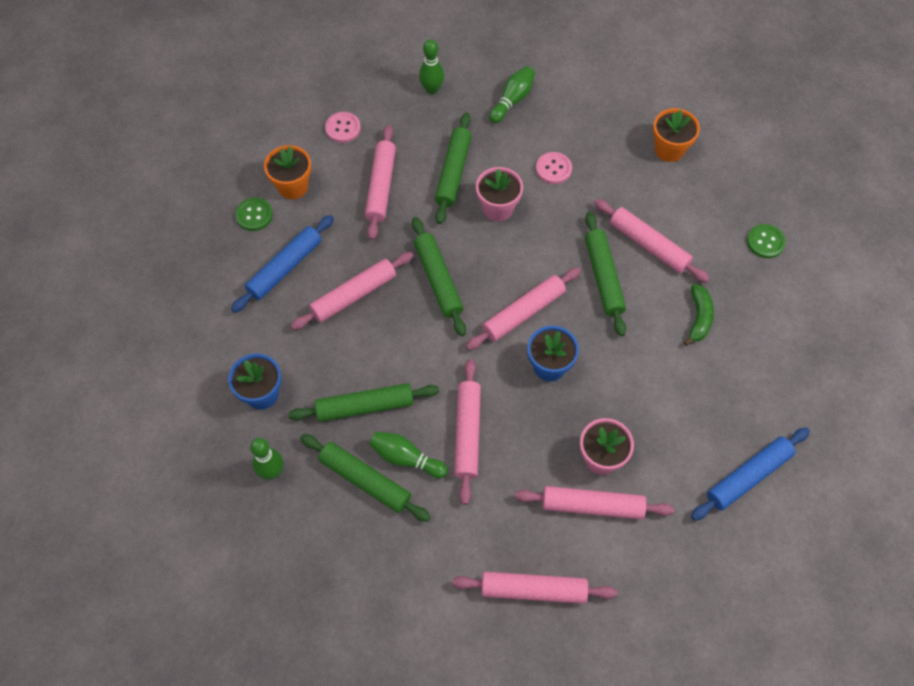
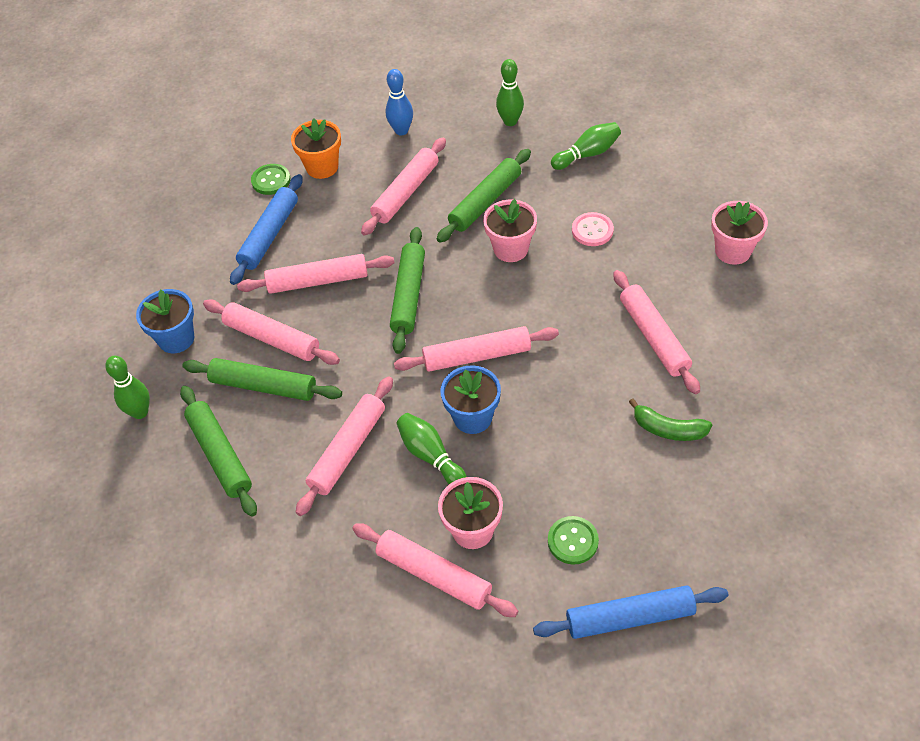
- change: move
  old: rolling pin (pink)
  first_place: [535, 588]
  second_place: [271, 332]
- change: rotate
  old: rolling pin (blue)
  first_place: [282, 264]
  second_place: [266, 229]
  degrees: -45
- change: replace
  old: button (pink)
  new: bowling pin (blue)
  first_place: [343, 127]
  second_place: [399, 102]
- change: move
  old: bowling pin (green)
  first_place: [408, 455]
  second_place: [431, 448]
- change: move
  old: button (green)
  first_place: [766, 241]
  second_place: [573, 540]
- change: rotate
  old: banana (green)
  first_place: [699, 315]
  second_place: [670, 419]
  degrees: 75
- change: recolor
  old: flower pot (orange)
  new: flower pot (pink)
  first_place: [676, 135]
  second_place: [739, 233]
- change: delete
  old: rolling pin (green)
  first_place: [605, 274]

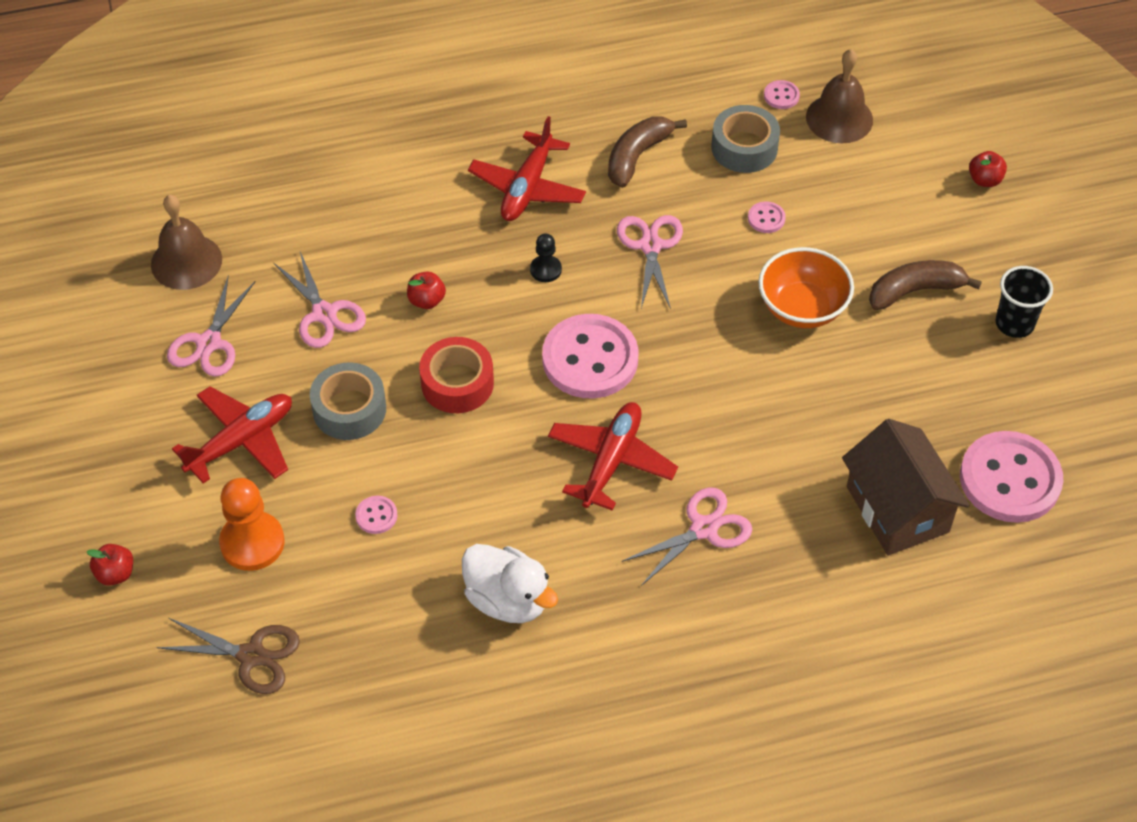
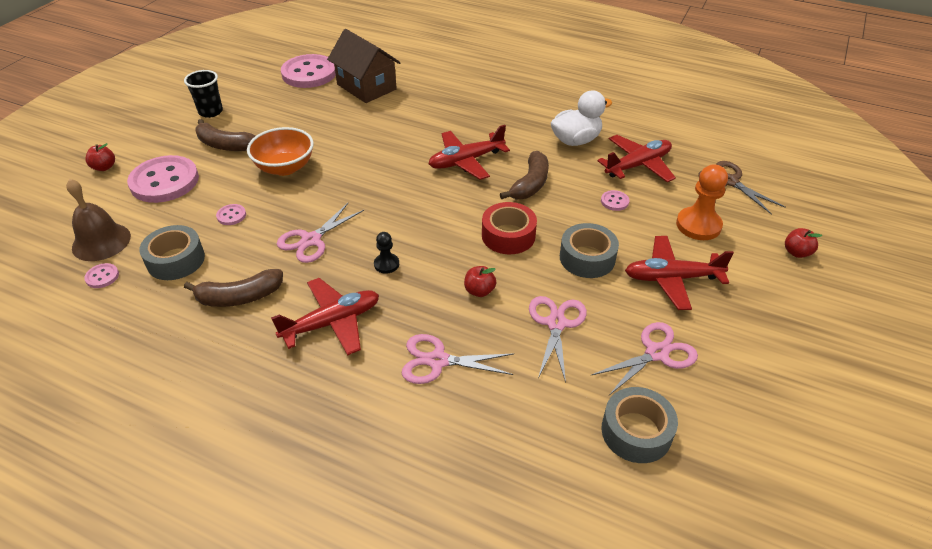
- change: move
  old: button (pink)
  first_place: [590, 356]
  second_place: [163, 179]
- change: rotate
  old: house (brown)
  first_place: [906, 487]
  second_place: [364, 66]
  degrees: -60
- change: move
  old: scissors (pink)
  first_place: [687, 536]
  second_place: [458, 359]
- change: insert
  new: banana (brown)
  second_place: [524, 175]
- change: rotate
  old: duck (white)
  first_place: [510, 583]
  second_place: [581, 118]
  degrees: 75
- change: insert
  new: plane (red)
  second_place: [636, 158]
- change: replace
  old: bell (brown)
  new: tape (grey)
  first_place: [186, 242]
  second_place: [639, 425]

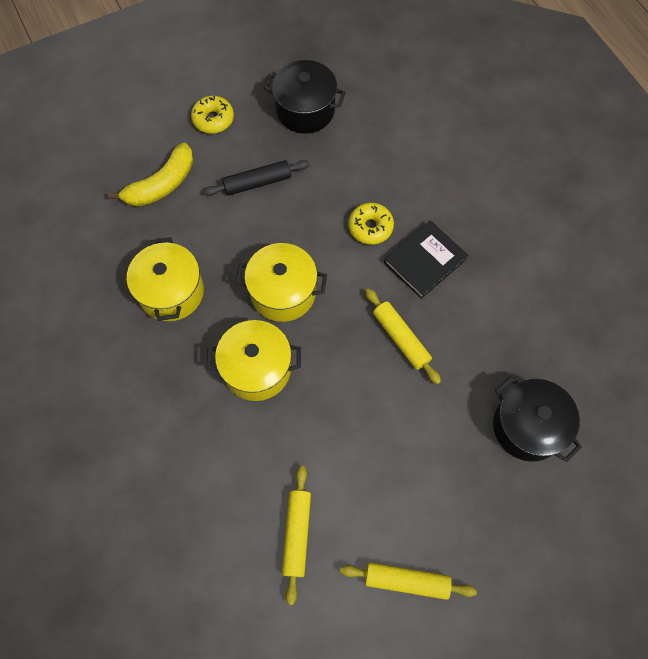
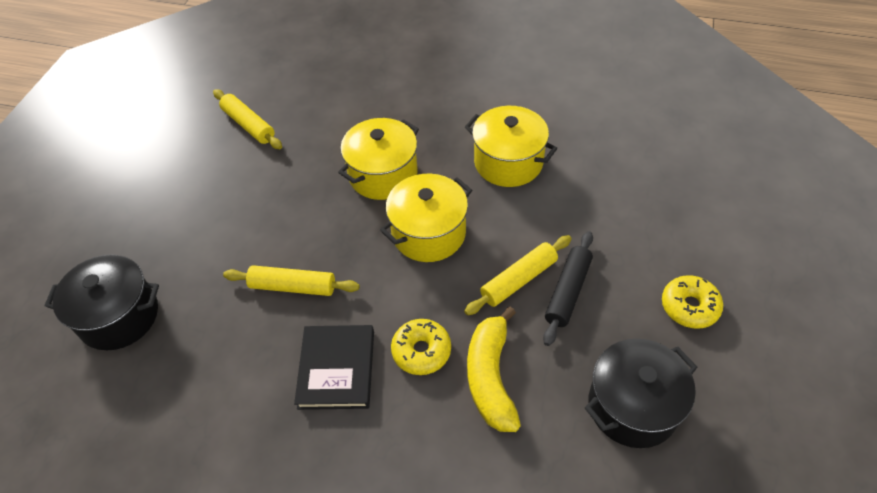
- change: move
  old: rolling pin (yellow)
  first_place: [408, 581]
  second_place: [517, 275]
- change: move
  old: banana (yellow)
  first_place: [150, 175]
  second_place: [494, 369]

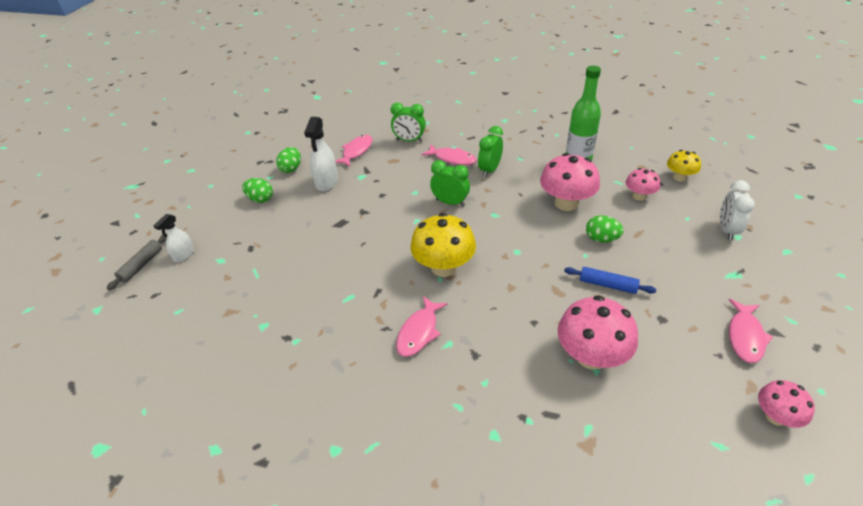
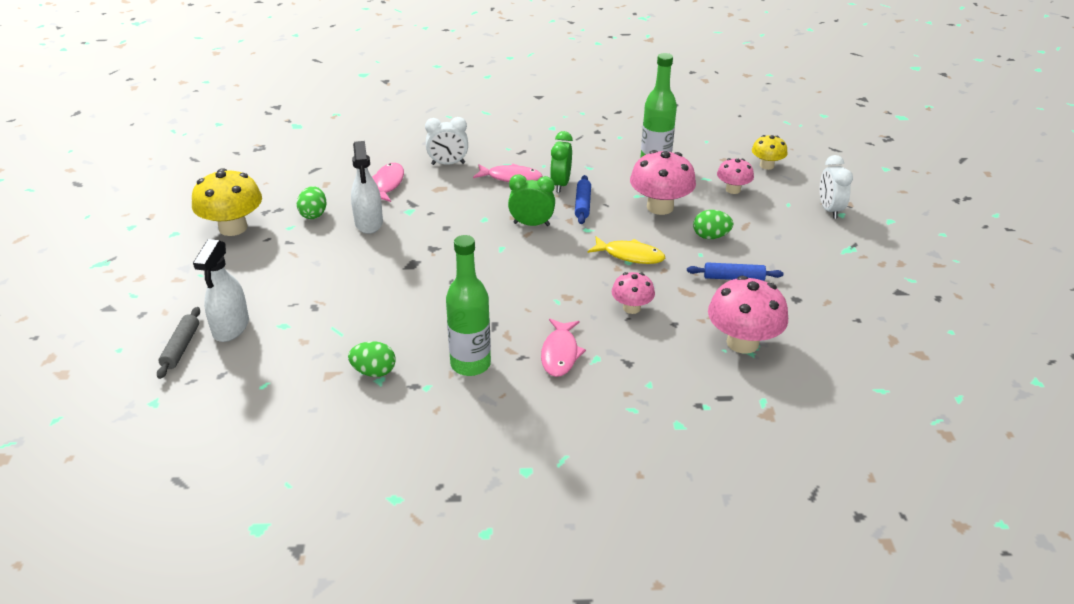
- change: move
  old: mushroom (yellow)
  first_place: [443, 245]
  second_place: [227, 202]
- change: resize
  old: spray bottle (white)
  first_place: [173, 238]
  second_place: [221, 290]
  factor: 1.61
- change: move
  old: egg (green)
  first_place: [257, 190]
  second_place: [372, 359]
- change: recolor
  old: clock (green)
  new: clock (white)
  first_place: [408, 122]
  second_place: [446, 141]
- change: insert
  new: bottle (green)
  second_place: [468, 305]
- change: insert
  new: rolling pin (blue)
  second_place: [583, 199]
- change: insert
  new: fish (yellow)
  second_place: [626, 250]
- change: move
  old: mushroom (pink)
  first_place: [786, 404]
  second_place: [633, 293]
- change: delete
  old: fish (pink)
  first_place: [751, 331]

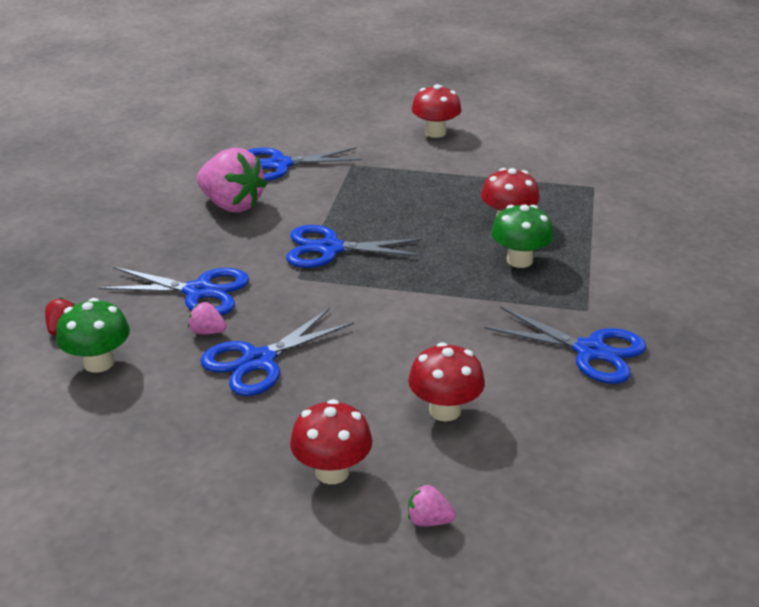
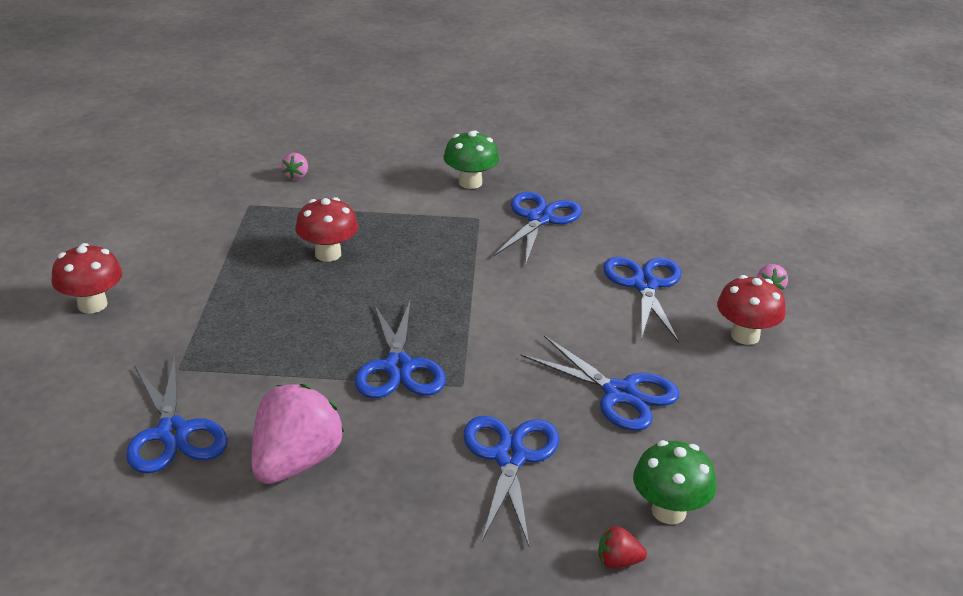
- change: move
  old: strawberry (pink)
  first_place: [207, 318]
  second_place: [294, 166]
- change: move
  old: mushroom (green)
  first_place: [522, 236]
  second_place: [471, 160]
- change: replace
  old: mushroom (red)
  new: scissors (blue)
  first_place: [446, 381]
  second_place: [642, 300]

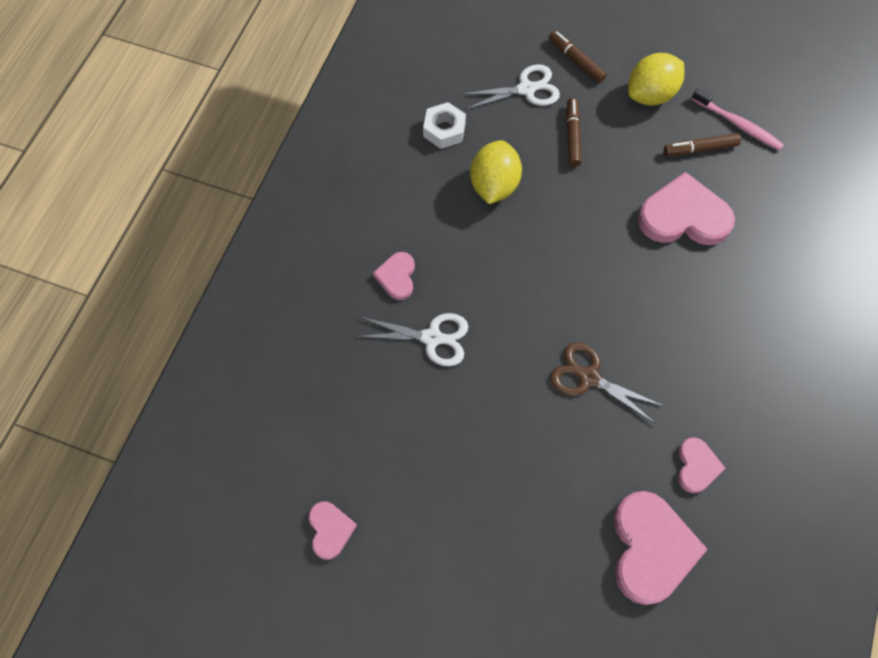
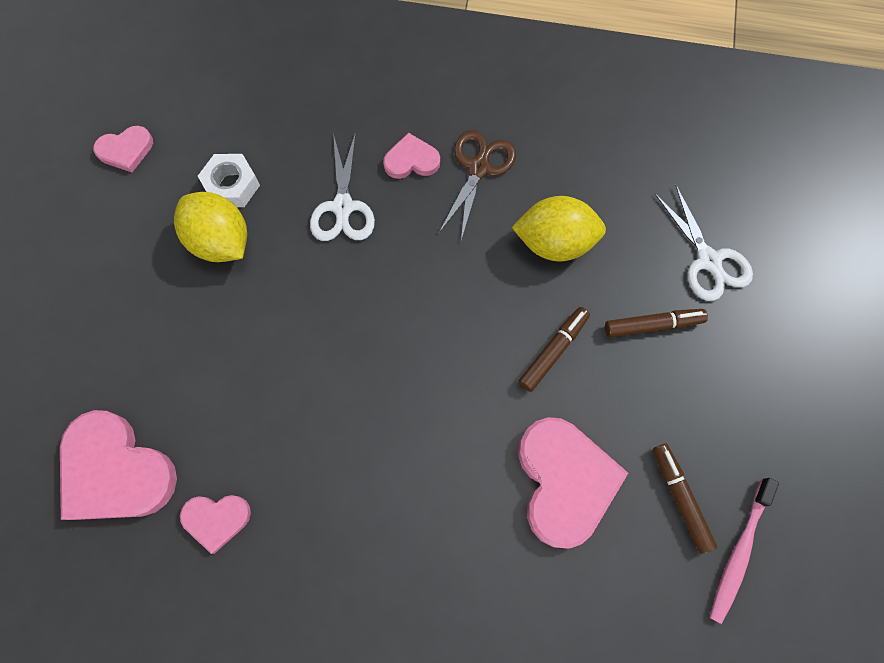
- change: rotate
  old: heart (pink)
  first_place: [661, 548]
  second_place: [118, 465]
  degrees: 45
- change: move
  old: lemon (yellow)
  first_place: [656, 79]
  second_place: [210, 227]
- change: move
  old: nut (white)
  first_place: [444, 125]
  second_place: [229, 180]
- change: move
  old: scissors (brown)
  first_place: [607, 383]
  second_place: [477, 185]
- change: move
  old: marker (brown)
  first_place: [578, 57]
  second_place: [554, 349]

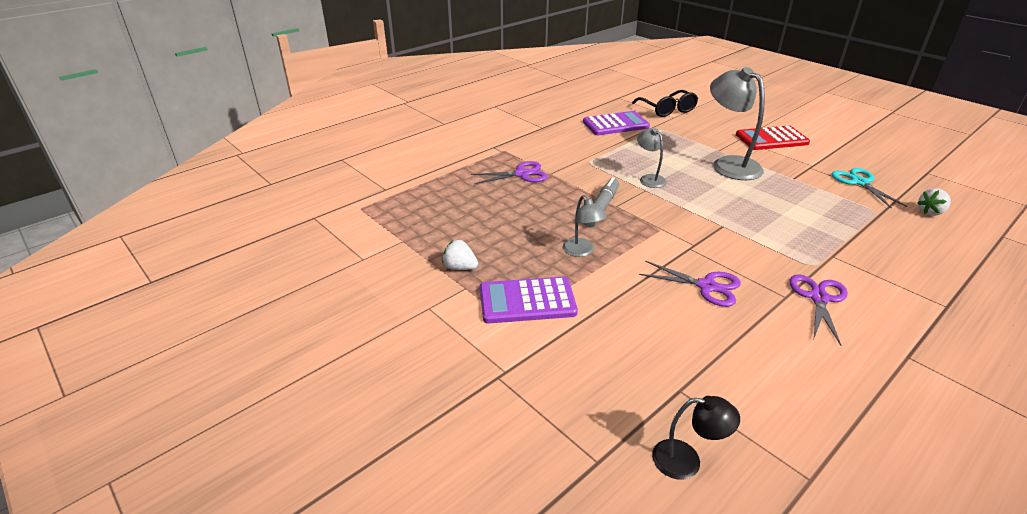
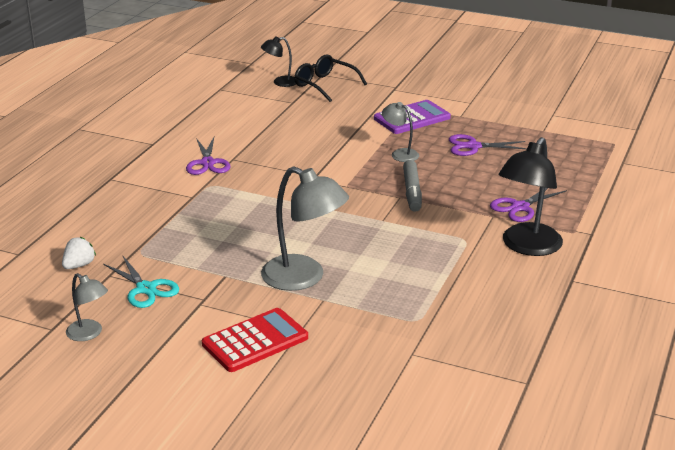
- change: move
  old: lamp (grey)
  first_place: [652, 158]
  second_place: [87, 307]
- change: move
  old: glasses (black)
  first_place: [665, 103]
  second_place: [330, 78]
- change: move
  old: scissors (purple)
  first_place: [690, 284]
  second_place: [488, 145]
- change: insert
  new: lamp (black)
  second_place: [531, 196]
- change: delete
  old: strawberry (white)
  first_place: [460, 255]
- change: delete
  old: calculator (purple)
  first_place: [616, 123]

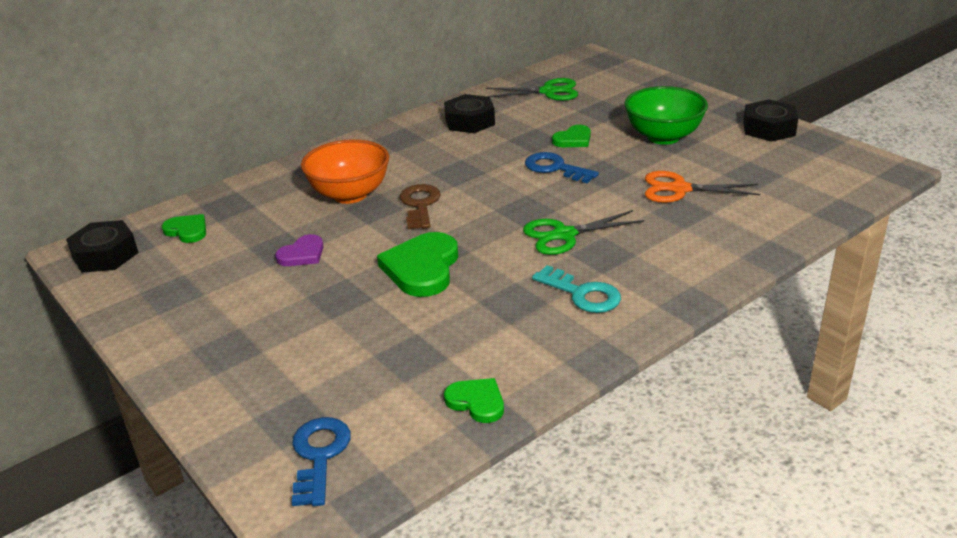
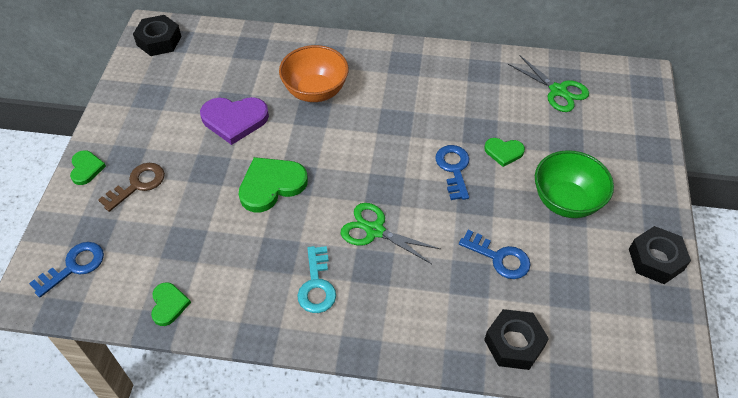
- change: move
  old: heart (green)
  first_place: [184, 228]
  second_place: [88, 167]
- change: move
  old: key (brown)
  first_place: [420, 206]
  second_place: [131, 187]
- change: resize
  old: heart (purple)
  first_place: [299, 250]
  second_place: [234, 121]
  factor: 1.76
- change: replace
  old: scissors (orange)
  new: key (blue)
  first_place: [702, 187]
  second_place: [495, 254]
- change: move
  old: nut (black)
  first_place: [469, 113]
  second_place: [516, 339]

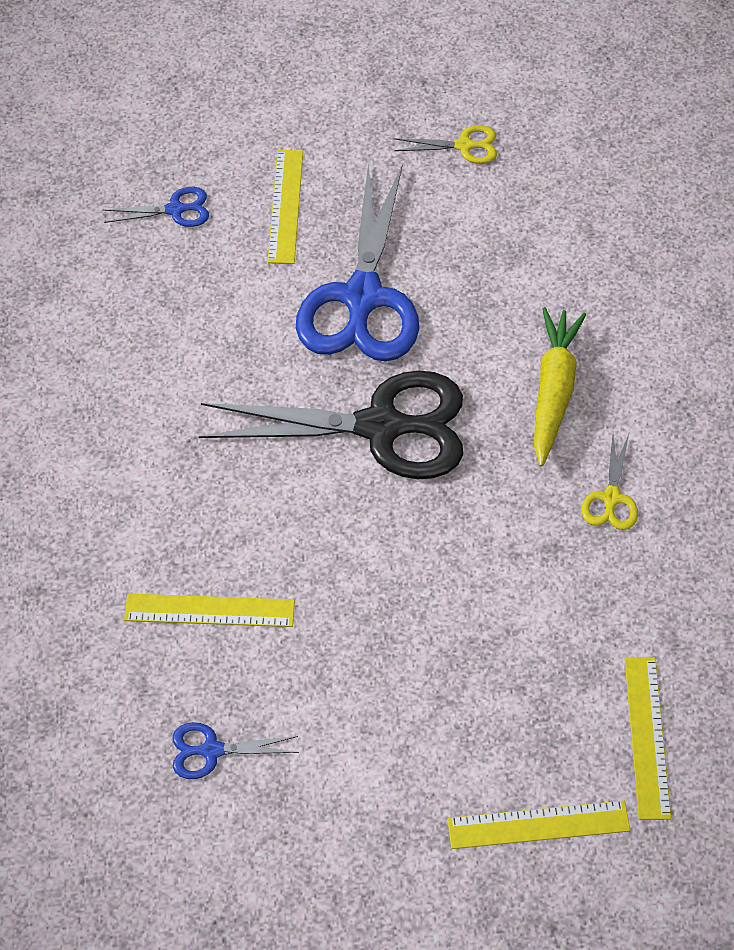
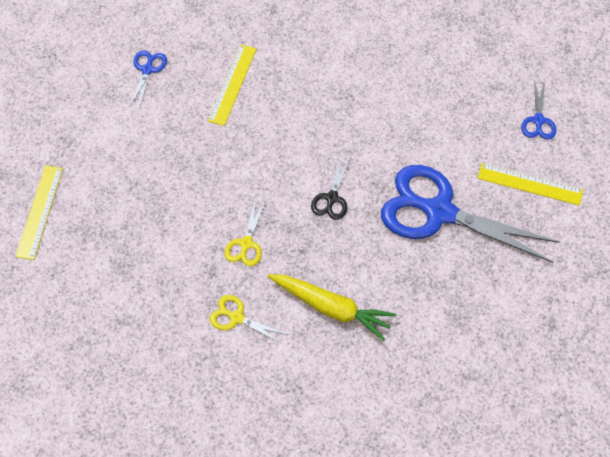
- change: move
  old: scissors (yellow)
  first_place: [445, 144]
  second_place: [245, 232]
- change: resize
  old: scissors (black)
  first_place: [331, 425]
  second_place: [330, 187]
  factor: 0.43
- change: delete
  old: ruler (yellow)
  first_place: [648, 738]

